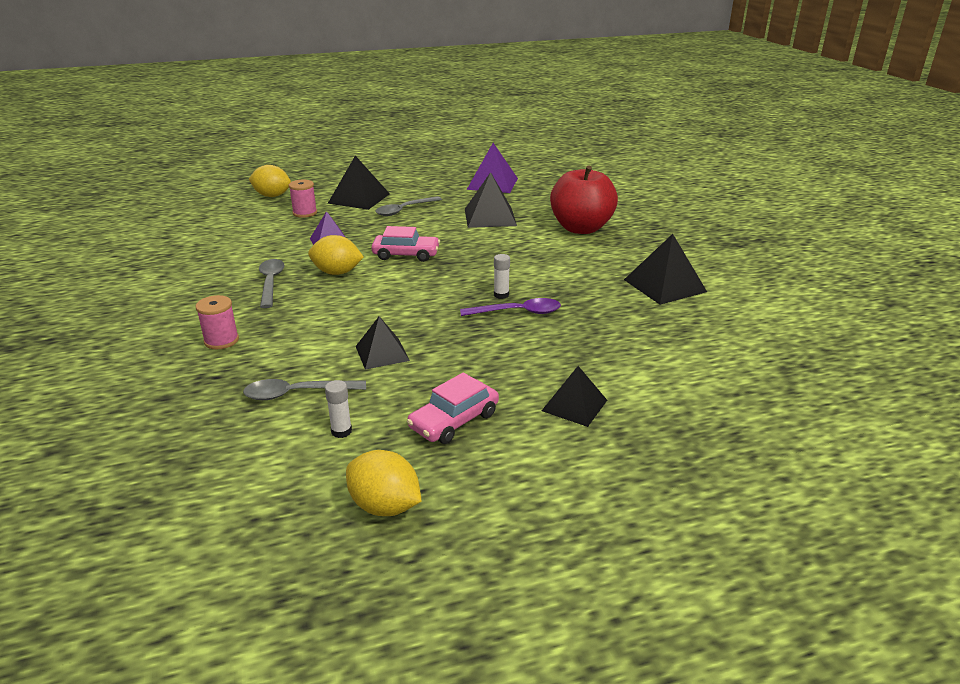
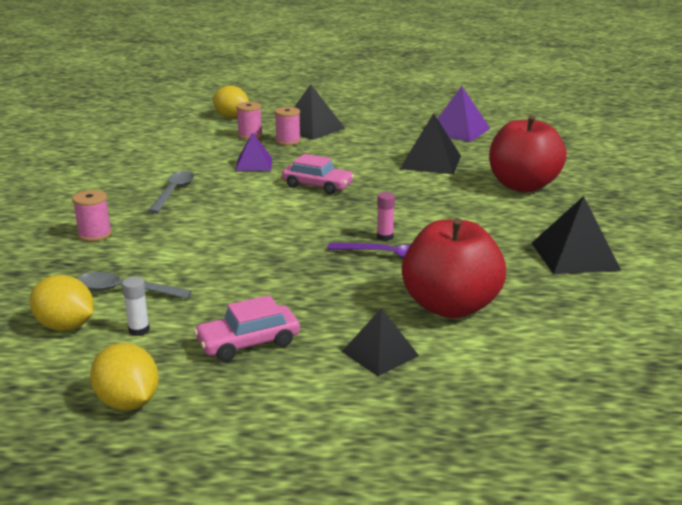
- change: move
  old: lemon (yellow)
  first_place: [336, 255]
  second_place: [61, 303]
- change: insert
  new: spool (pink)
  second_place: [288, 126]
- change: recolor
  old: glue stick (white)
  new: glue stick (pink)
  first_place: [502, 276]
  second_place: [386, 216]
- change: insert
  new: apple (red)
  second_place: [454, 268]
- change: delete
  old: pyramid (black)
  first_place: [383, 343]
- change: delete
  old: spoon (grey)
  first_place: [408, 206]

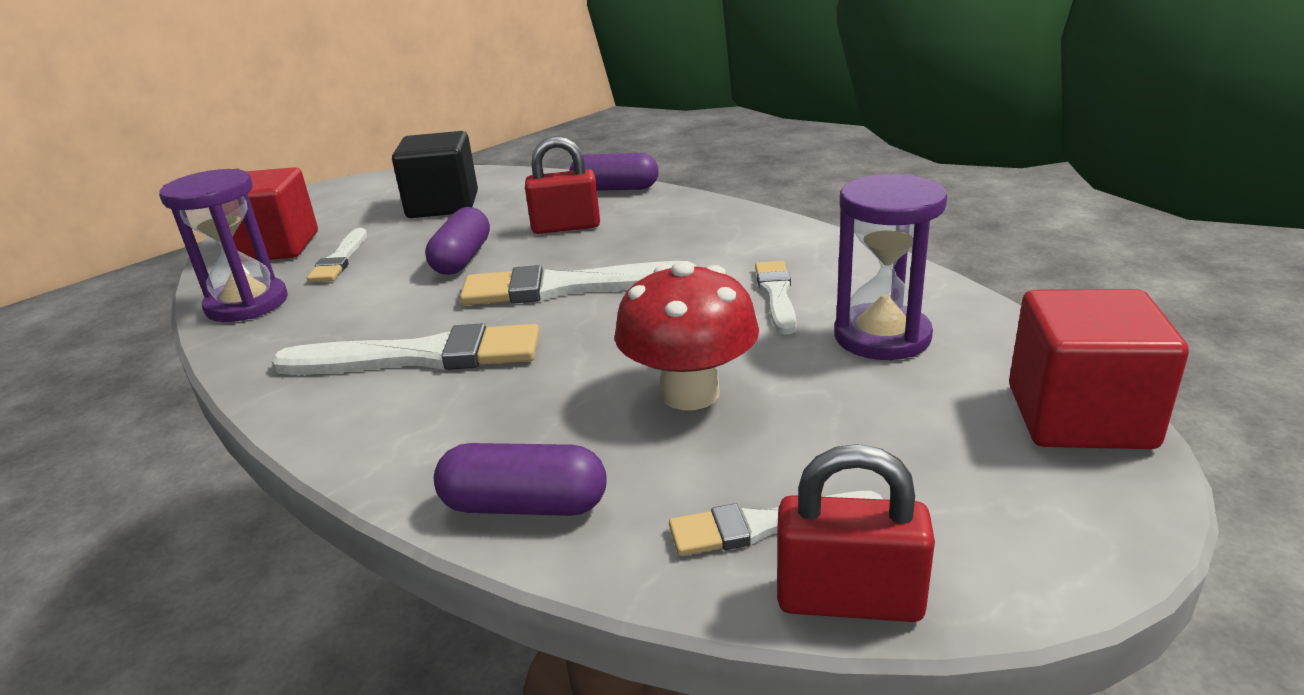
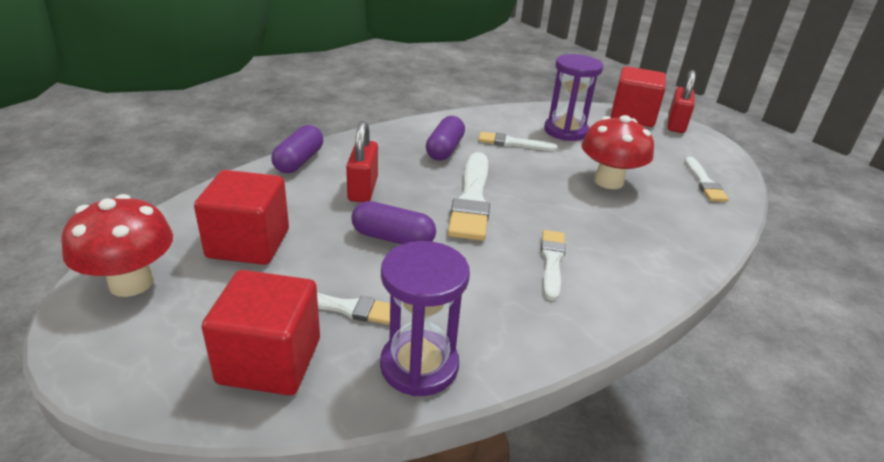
- change: insert
  new: mushroom (red)
  second_place: [117, 245]
- change: recolor
  old: cube (black)
  new: cube (red)
  first_place: [435, 174]
  second_place: [241, 217]
- change: move
  old: capsule (purple)
  first_place: [520, 479]
  second_place: [445, 138]
- change: resize
  old: brush (white)
  first_place: [405, 349]
  second_place: [553, 265]
  factor: 0.58
- change: move
  old: padlock (red)
  first_place: [856, 533]
  second_place: [681, 101]

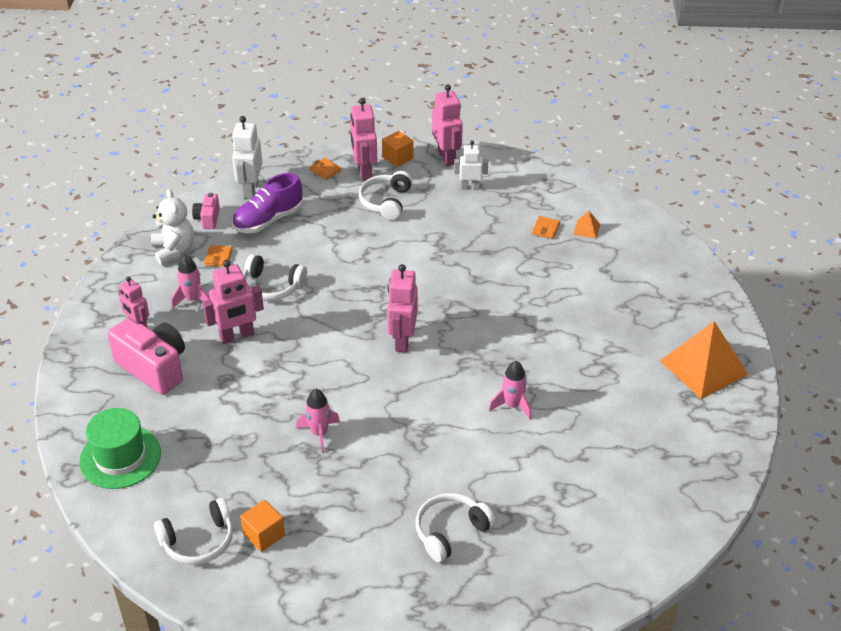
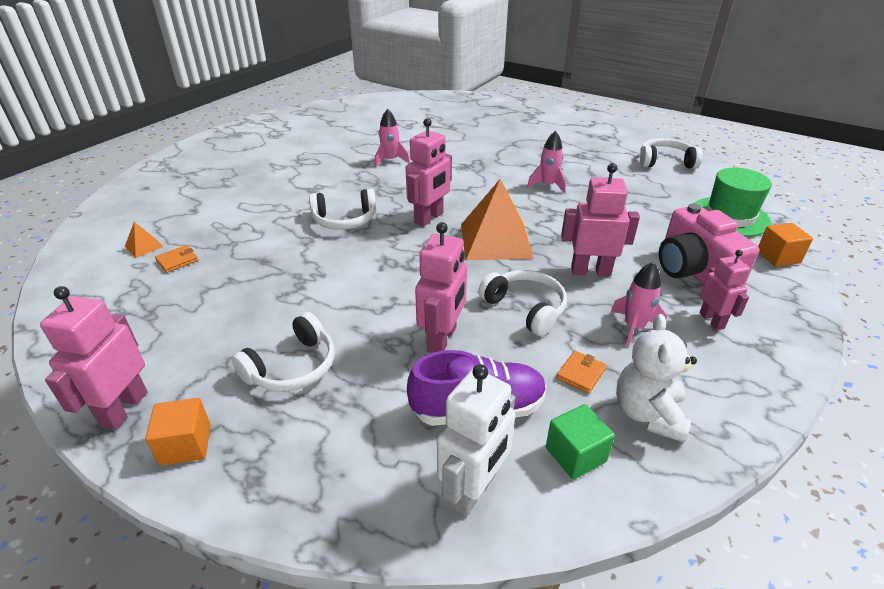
- change: move
  old: headphones (white)
  first_place: [455, 528]
  second_place: [342, 209]
- change: move
  old: robot (pink)
  first_place: [363, 139]
  second_place: [441, 287]
- change: move
  old: pyramid (orange)
  first_place: [704, 360]
  second_place: [497, 219]
- change: replace
  old: camera (pink)
  new: cube (green)
  first_place: [206, 211]
  second_place: [580, 442]
- change: move
  old: cube (orange)
  first_place: [262, 526]
  second_place: [785, 245]
- change: delete
  old: wallet (orange)
  first_place: [325, 169]
- change: delete
  old: robot (white)
  first_place: [471, 165]

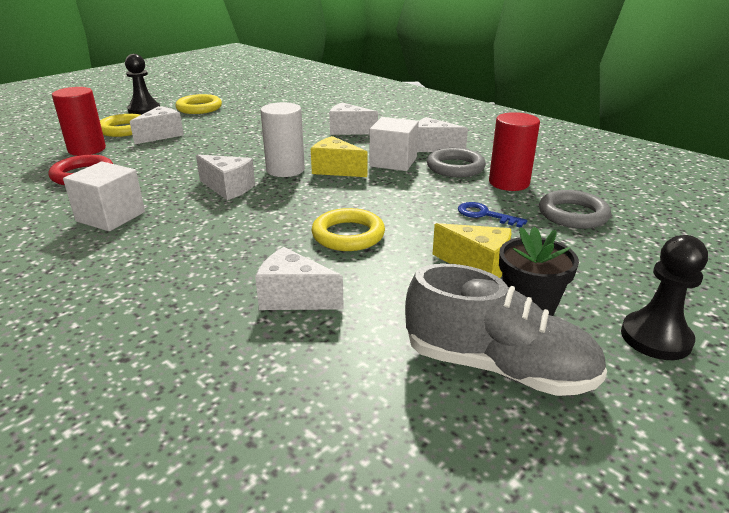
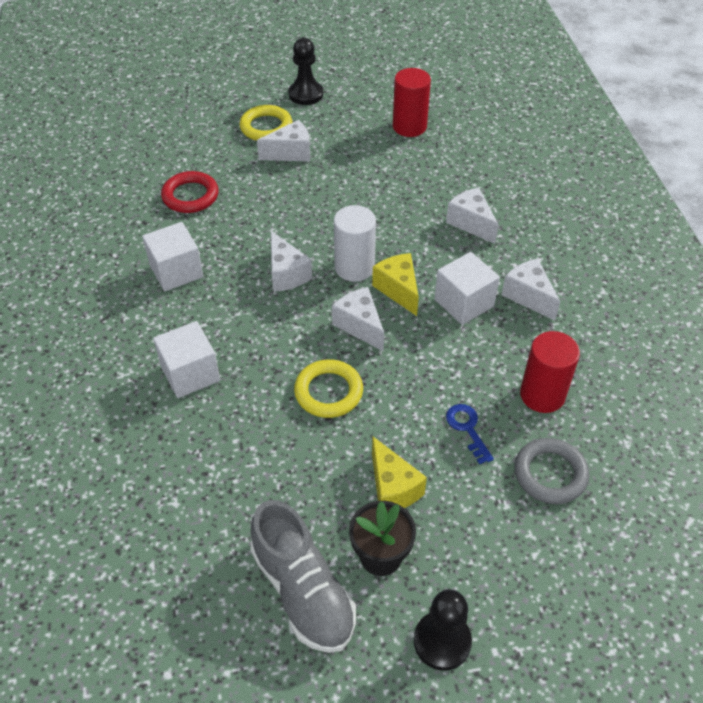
- change: insert
  new: cube (white)
  second_place: [186, 359]
- change: move
  old: cheese (white)
  first_place: [299, 278]
  second_place: [358, 319]
- change: move
  old: cylinder (red)
  first_place: [79, 121]
  second_place: [412, 102]
- change: delete
  old: ring (yellow)
  first_place: [198, 104]
- change: delete
  old: ring (grey)
  first_place: [456, 162]

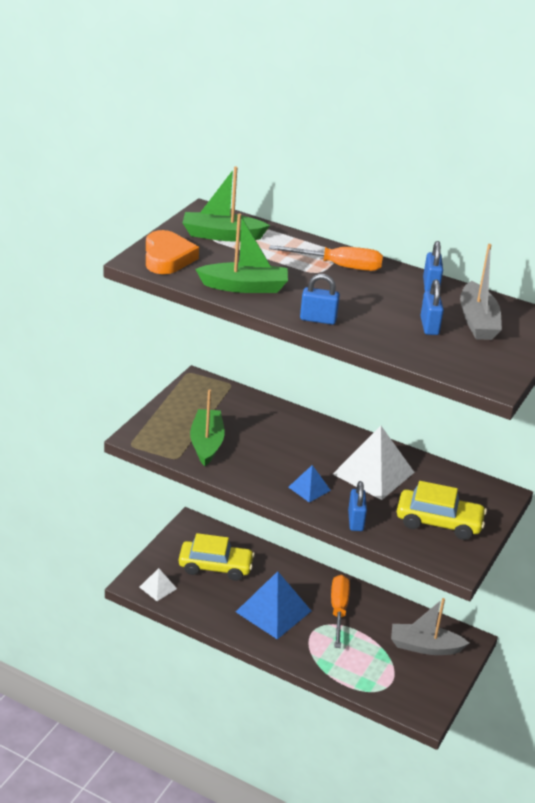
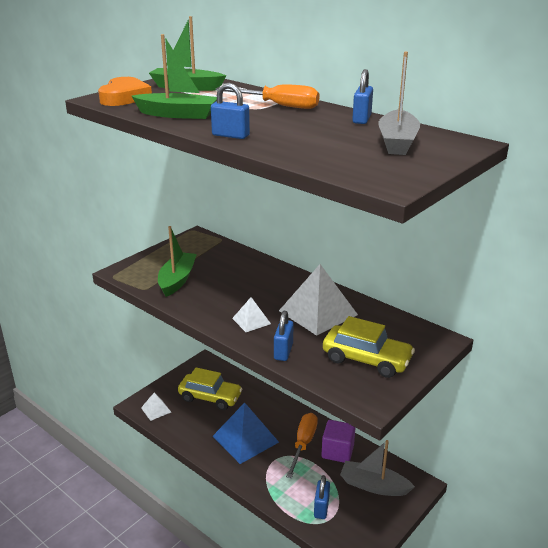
- change: recolor
  old: pyramid (blue)
  new: pyramid (white)
  first_place: [309, 484]
  second_place: [251, 314]
- change: move
  old: padlock (blue)
  first_place: [432, 307]
  second_place: [322, 497]
- change: insert
  new: cube (purple)
  second_place: [338, 441]

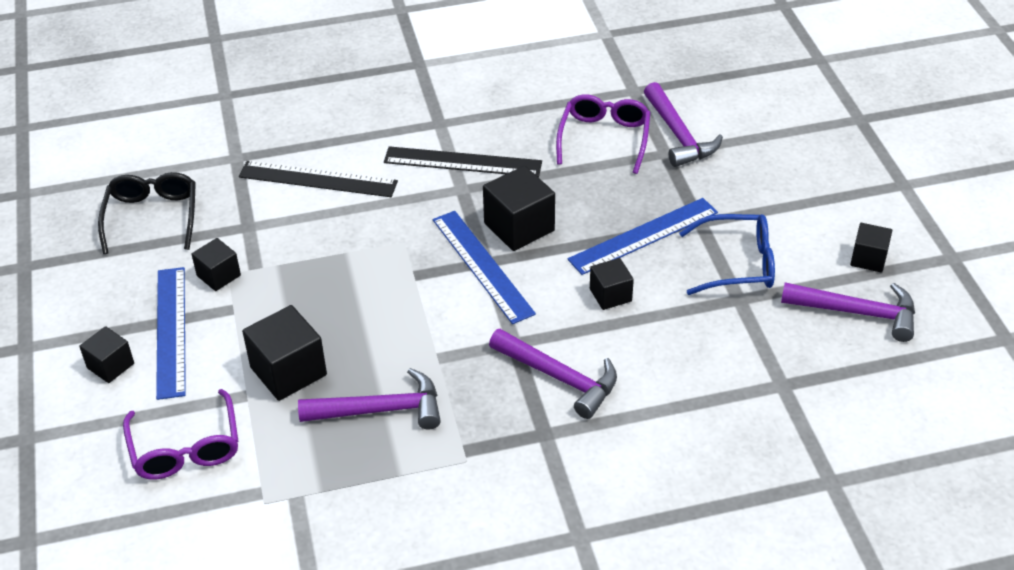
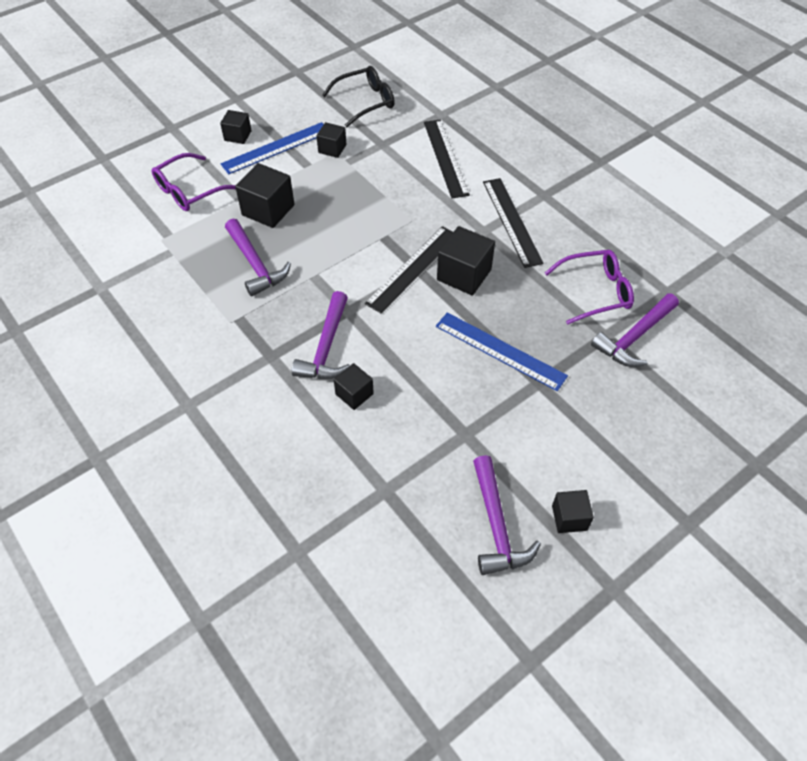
- change: move
  old: cube (black)
  first_place: [612, 284]
  second_place: [354, 386]
- change: recolor
  old: ruler (blue)
  new: ruler (black)
  first_place: [484, 267]
  second_place: [409, 269]
- change: delete
  old: glasses (blue)
  first_place: [727, 254]

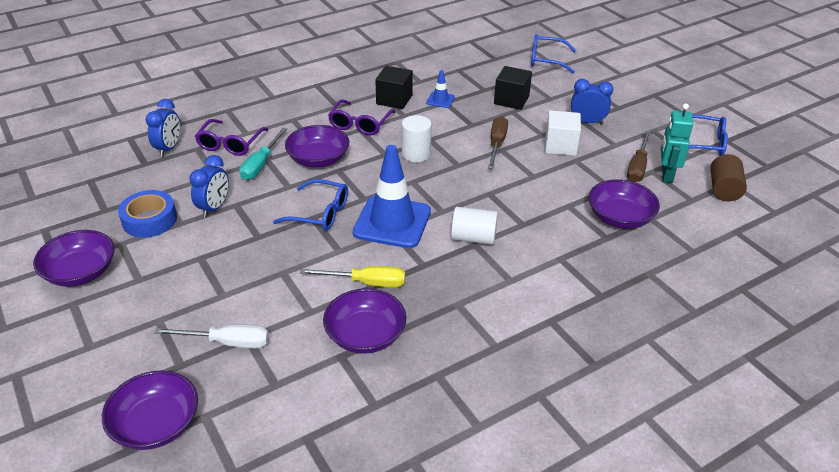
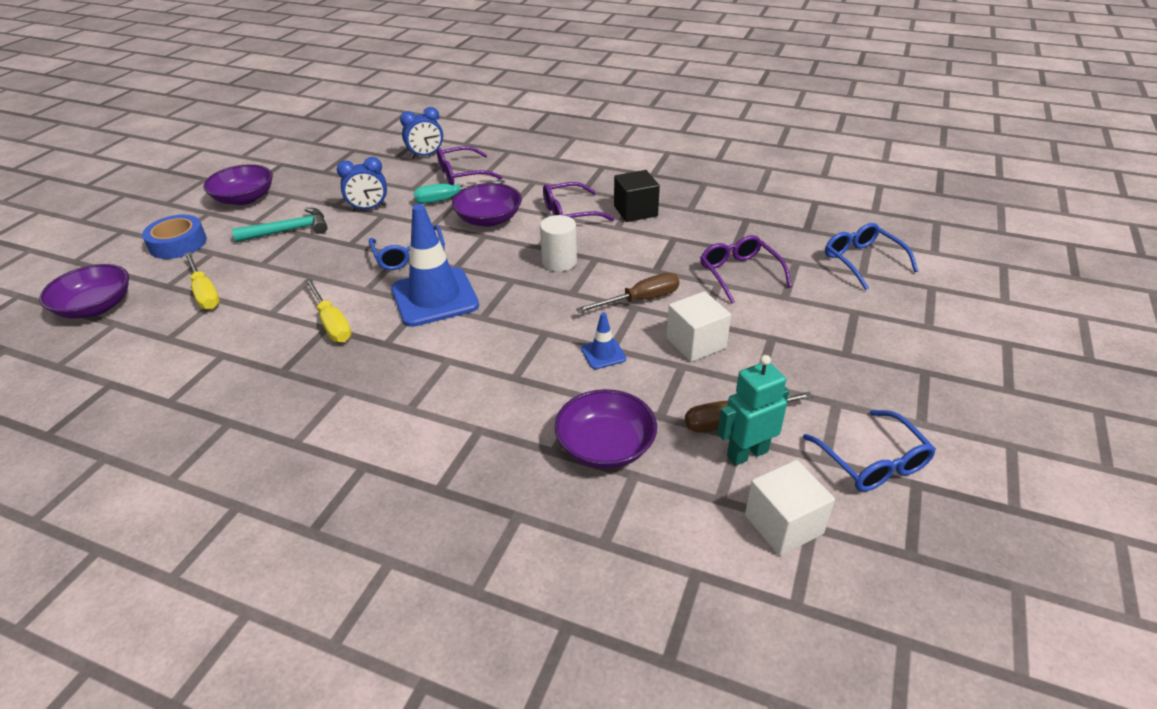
- change: move
  old: tape (blue)
  first_place: [147, 214]
  second_place: [174, 237]
- change: recolor
  old: screwdriver (white)
  new: screwdriver (yellow)
  first_place: [211, 336]
  second_place: [202, 281]
- change: insert
  new: hammer (turquoise)
  second_place: [280, 225]
- change: move
  old: traffic cone (blue)
  first_place: [440, 89]
  second_place: [603, 340]
- change: replace
  old: cube (black)
  new: glasses (purple)
  first_place: [513, 88]
  second_place: [746, 269]
- change: replace
  old: cylinder (brown)
  new: cube (white)
  first_place: [728, 177]
  second_place: [790, 508]
- change: delete
  old: bowl (purple)
  first_place: [364, 321]
- change: delete
  old: cylinder (white)
  first_place: [474, 226]
- change: delete
  old: clock (blue)
  first_place: [592, 102]

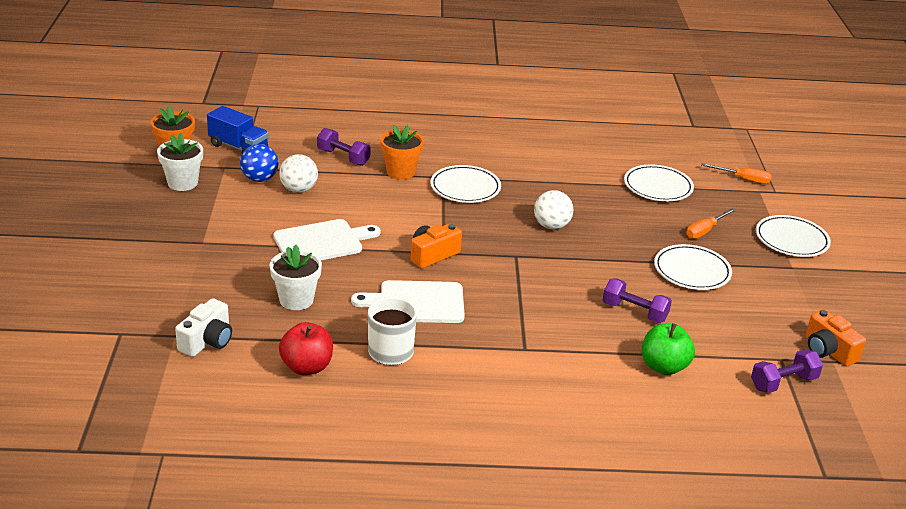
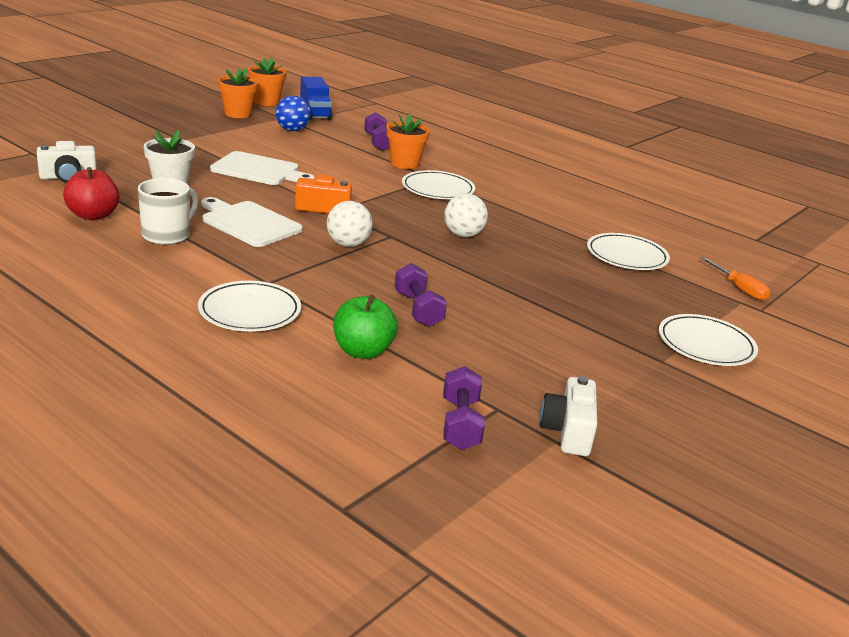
- change: move
  old: plate (white)
  first_place: [693, 267]
  second_place: [249, 306]
- change: recolor
  old: flower pot (white)
  new: flower pot (orange)
  first_place: [180, 162]
  second_place: [238, 93]
- change: move
  old: ball (white)
  first_place: [298, 173]
  second_place: [350, 224]
- change: rotate
  old: dumbbell (purple)
  first_place: [787, 371]
  second_place: [464, 408]
  degrees: 75
- change: recolor
  old: camera (orange)
  new: camera (white)
  first_place: [836, 337]
  second_place: [568, 416]
- change: delete
  old: screwdriver (orange)
  first_place: [711, 223]

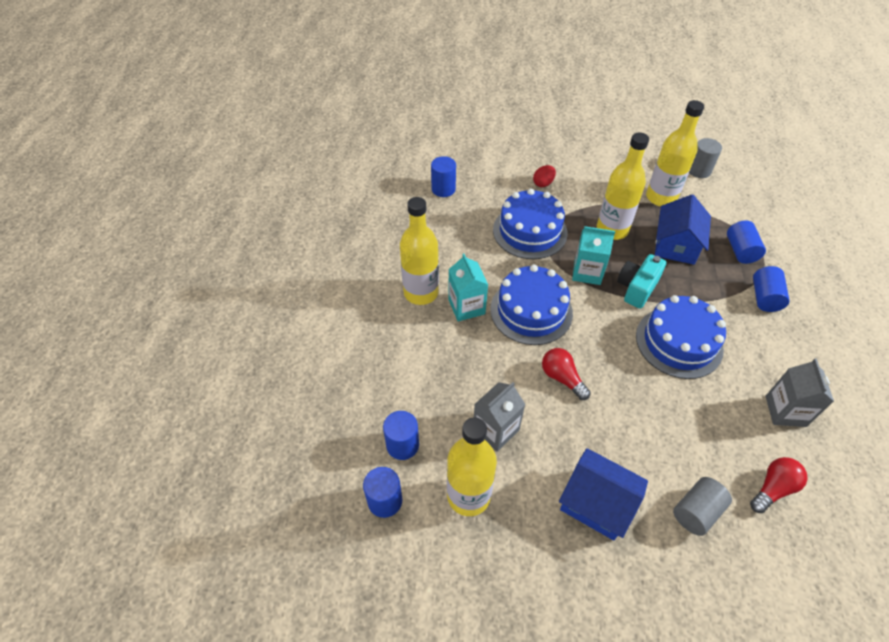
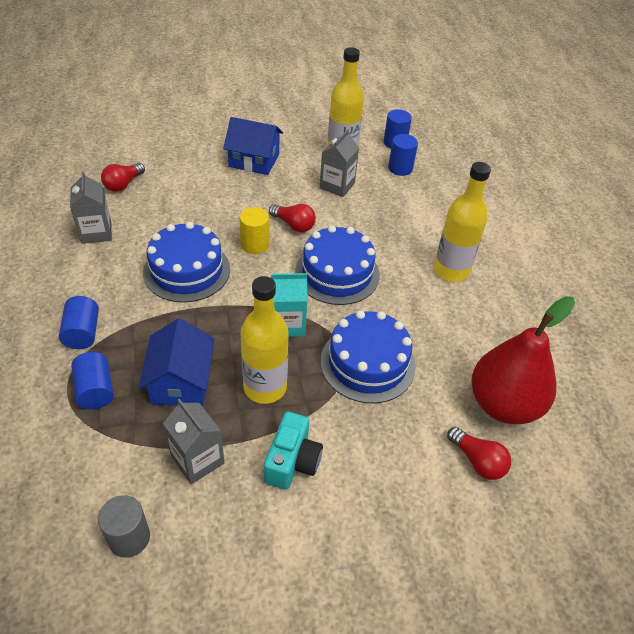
- change: replace
  old: bottle (yellow)
  new: carton (grey)
  first_place: [675, 153]
  second_place: [193, 441]
- change: insert
  new: cylinder (yellow)
  second_place: [254, 230]
- change: move
  old: camera (turquoise)
  first_place: [641, 281]
  second_place: [293, 451]
- change: insert
  new: light bulb (red)
  second_place: [479, 453]
- change: replace
  old: cylinder (blue)
  new: pear (red)
  first_place: [443, 176]
  second_place: [523, 360]
- change: delete
  old: carton (turquoise)
  first_place: [468, 287]
- change: delete
  old: egg (red)
  first_place: [544, 176]
- change: delete
  old: cylinder (grey)
  first_place: [702, 506]

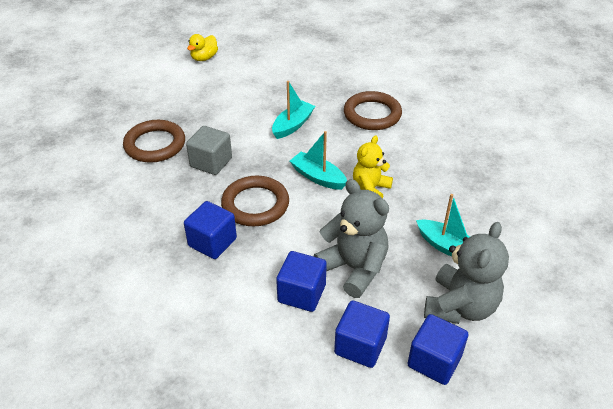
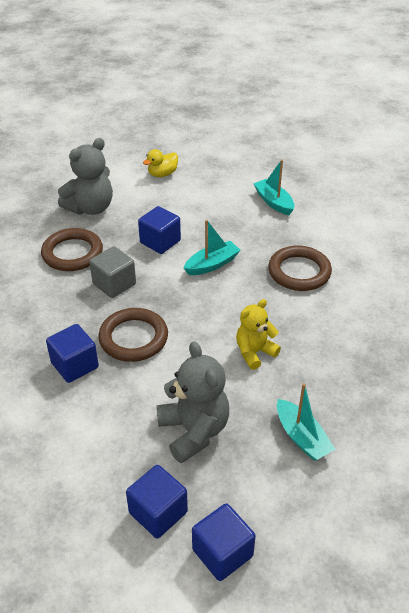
- change: move
  old: teddy bear (grey)
  first_place: [466, 273]
  second_place: [85, 176]
- change: move
  old: cube (blue)
  first_place: [301, 281]
  second_place: [159, 230]
- change: move
  old: boat (turquoise)
  first_place: [318, 160]
  second_place: [273, 187]

